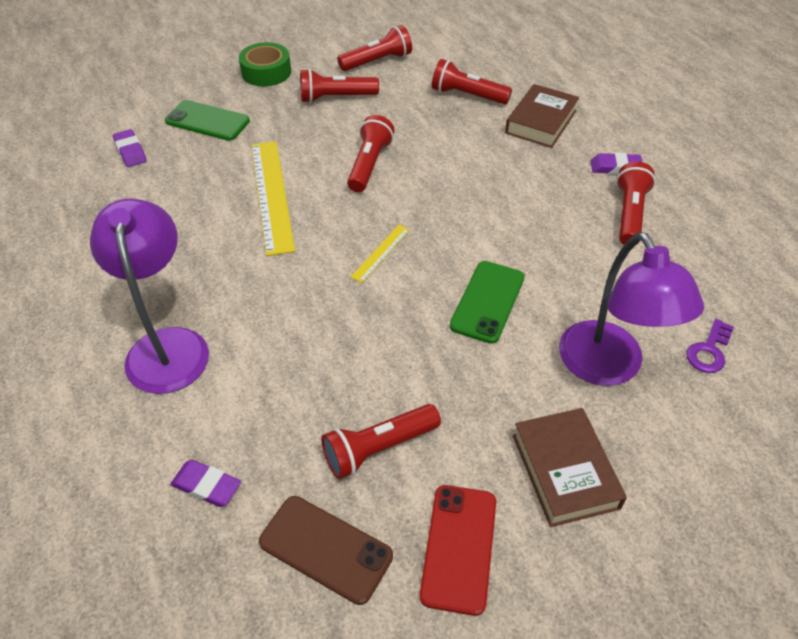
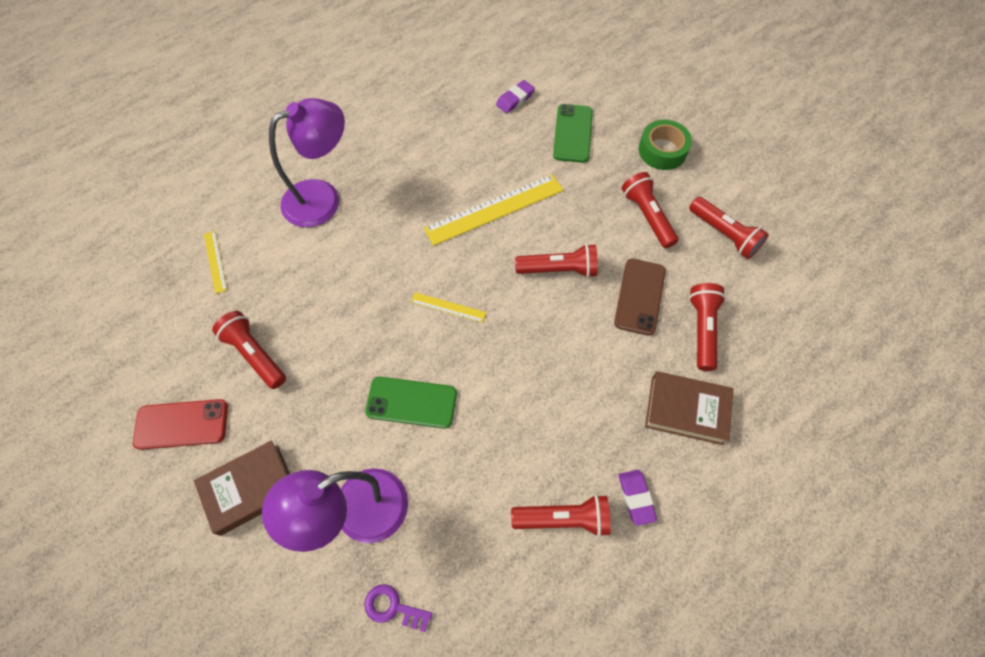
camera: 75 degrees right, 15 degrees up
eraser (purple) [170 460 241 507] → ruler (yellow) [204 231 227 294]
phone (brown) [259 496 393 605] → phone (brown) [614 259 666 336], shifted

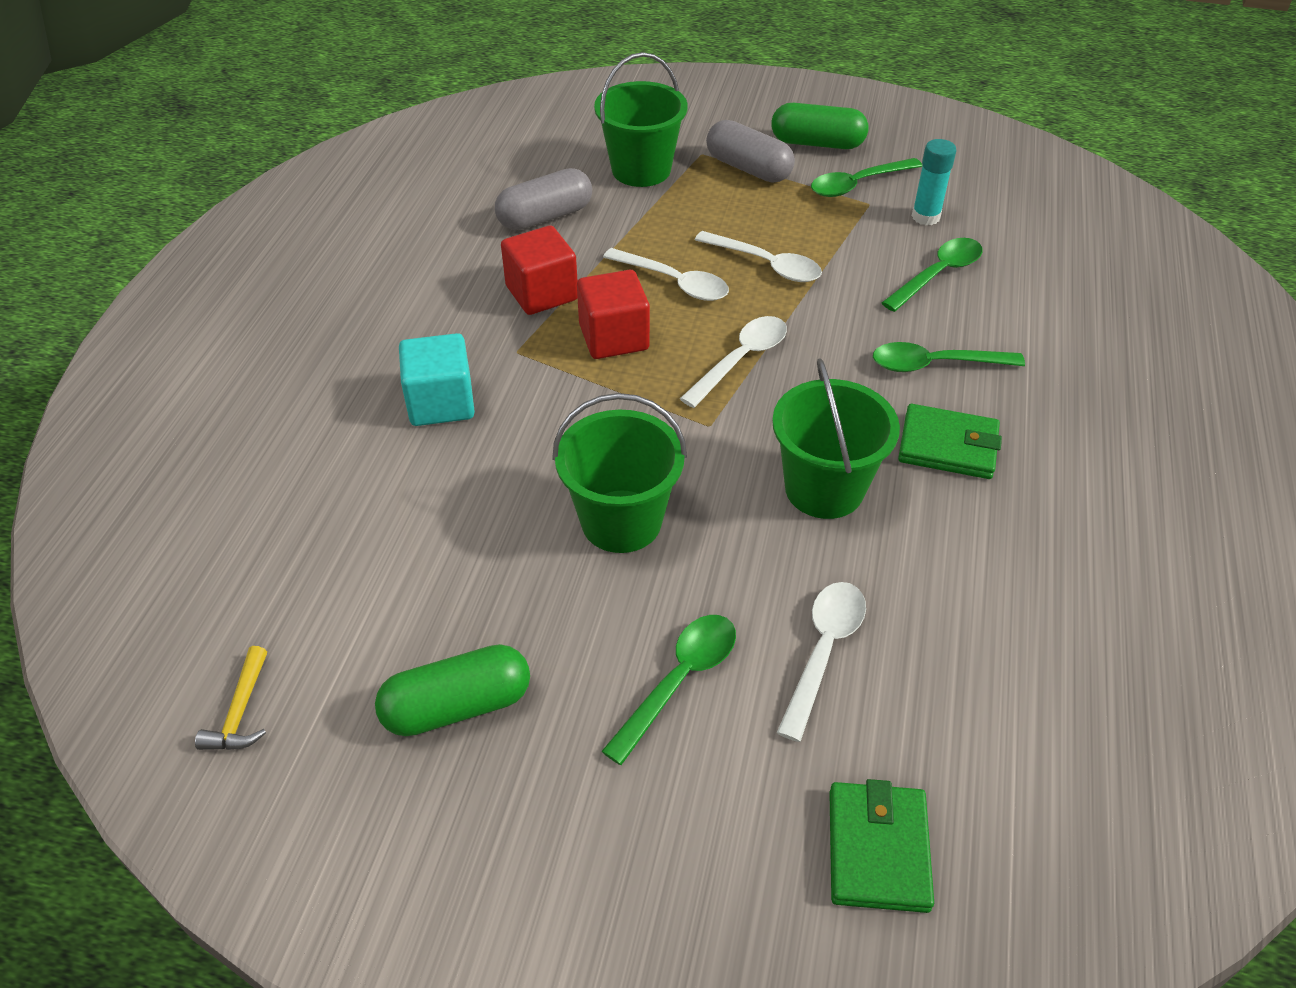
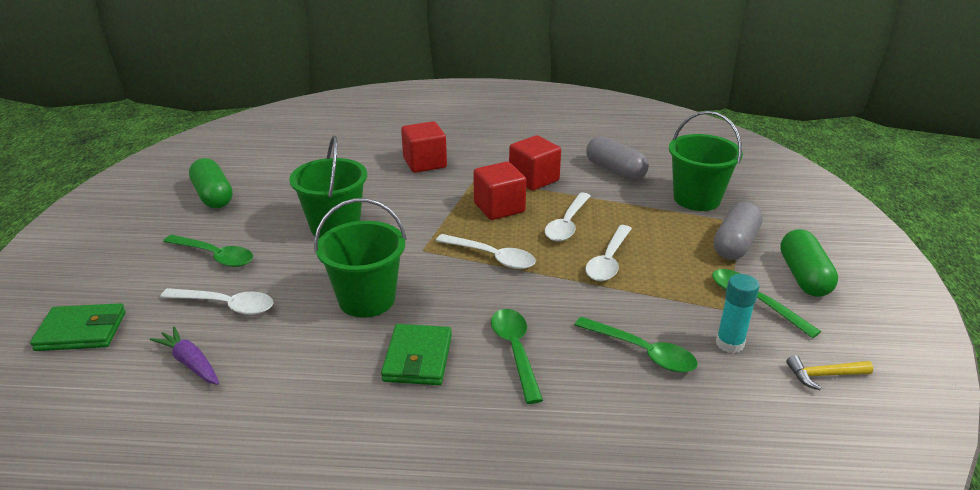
camera: 80 degrees right, 15 degrees down
hammer (yellow) [195 646 267 750] → hammer (yellow) [787 355 873 390], shifted
cube (turquoise) [399 333 475 426] → cube (red) [401 121 447 173]
- → carrot (purple) [150 326 219 385]

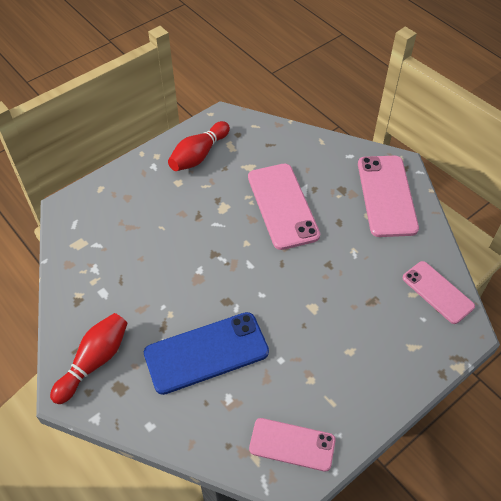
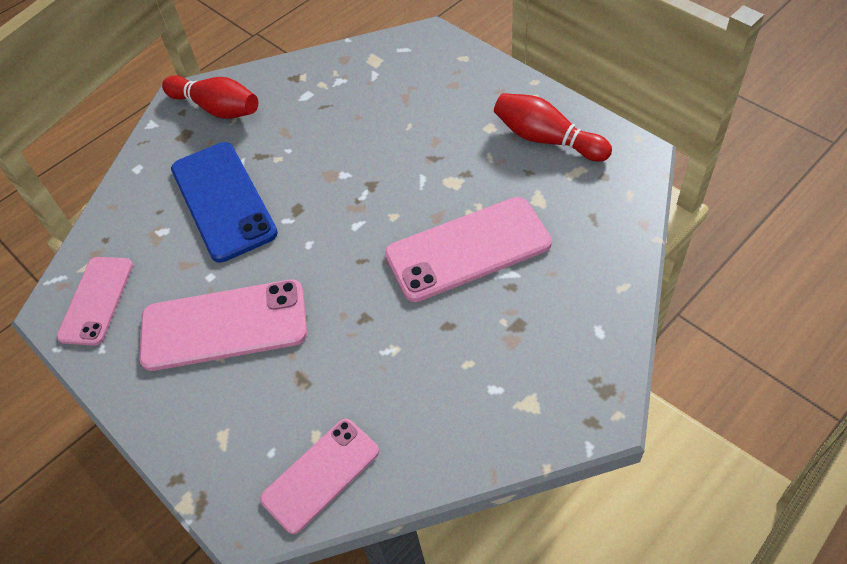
camera: 90 degrees right, 0 degrees up
phone (pink) [358 156 419 237] → phone (pink) [139 279 307 371], shifted

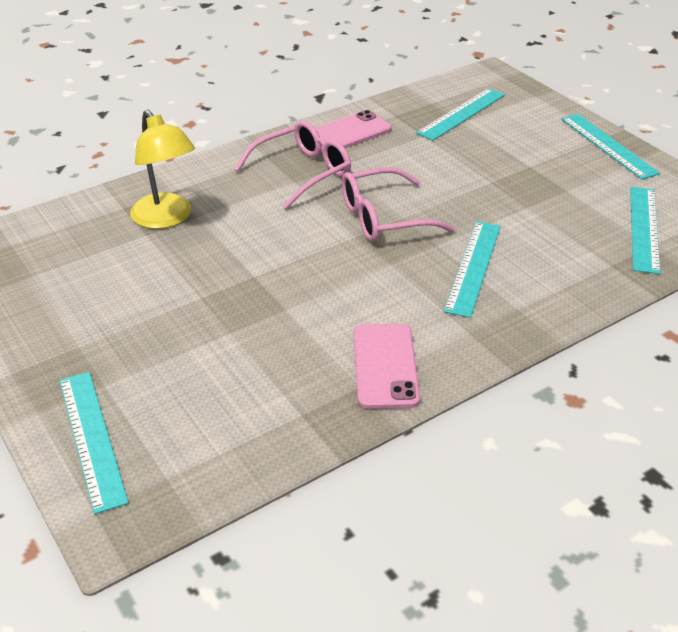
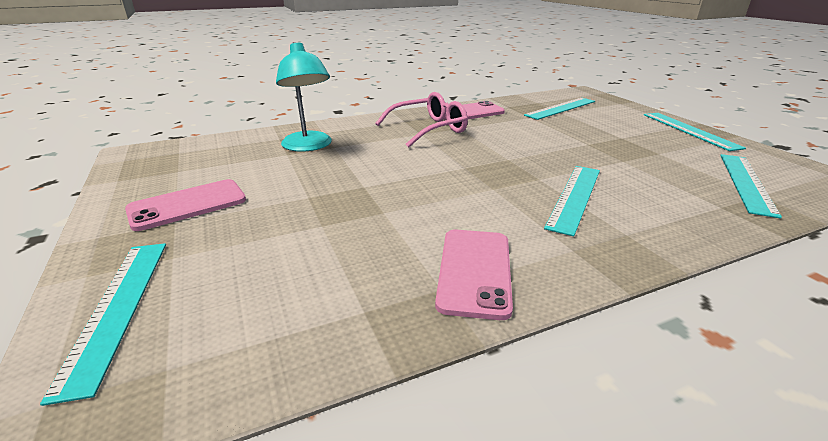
camera: 10 degrees right, 10 degrees down
lamp (yellow) [130 110 195 229] → lamp (turquoise) [276 42 332 152]
glasses (pink) [342 167 455 242] → -
- → phone (pink) [125 179 246 231]

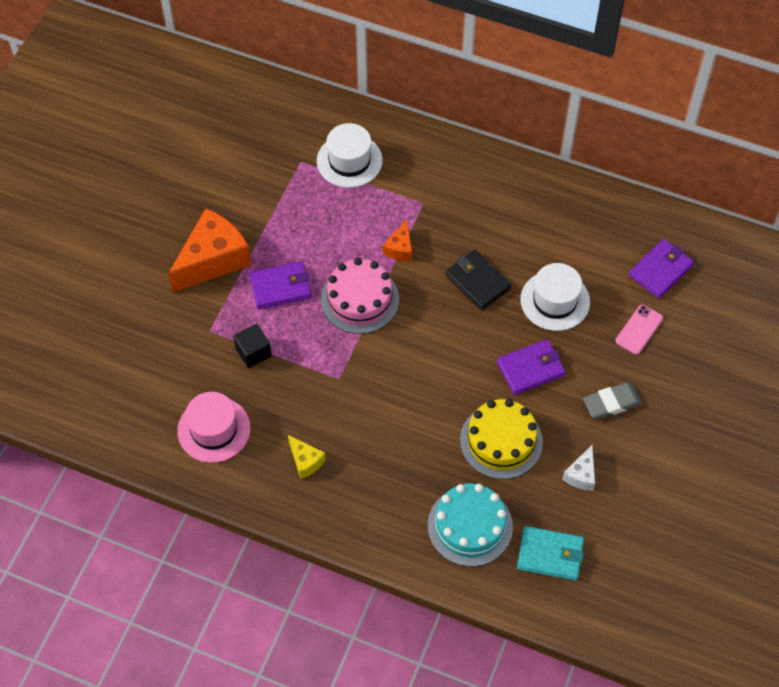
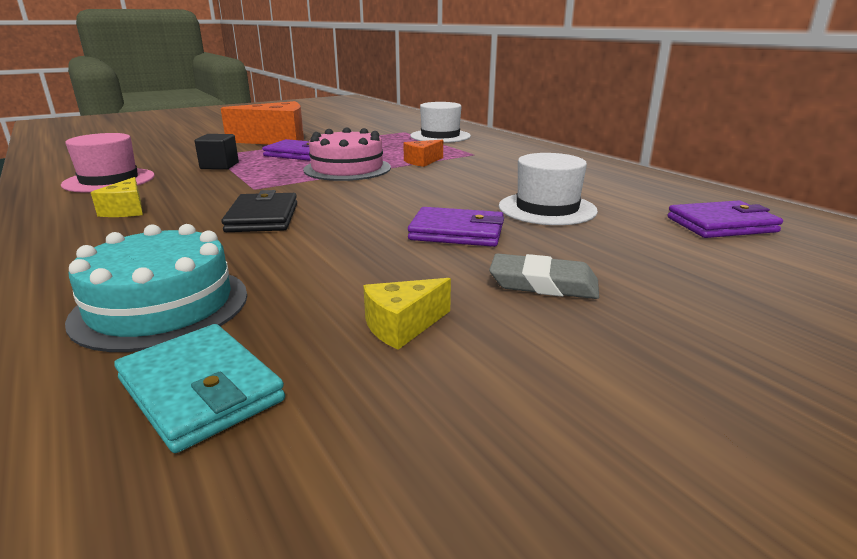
camera: 35 degrees right, 35 degrees down
wallet (black) [445 250 511 310] → wallet (black) [221 190 297 232], shifted
cake (yellow) [460 399 543 479] → -
cheese (white) [562 445 595 491] → cheese (yellow) [363 278 451 350]
phone (pink) [615 305 663 355] → -

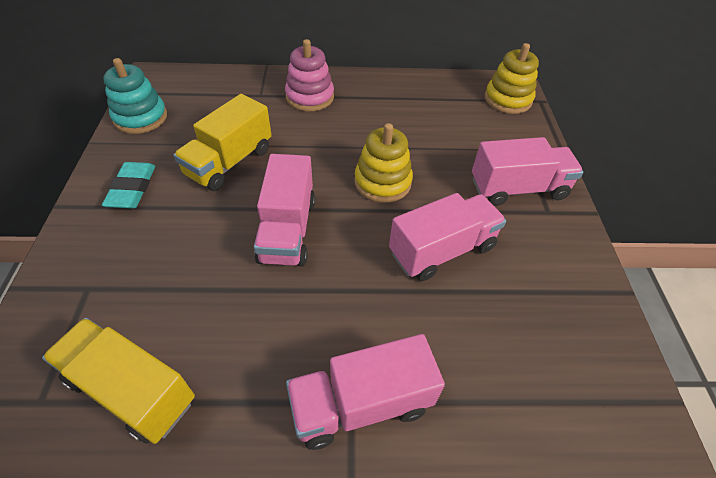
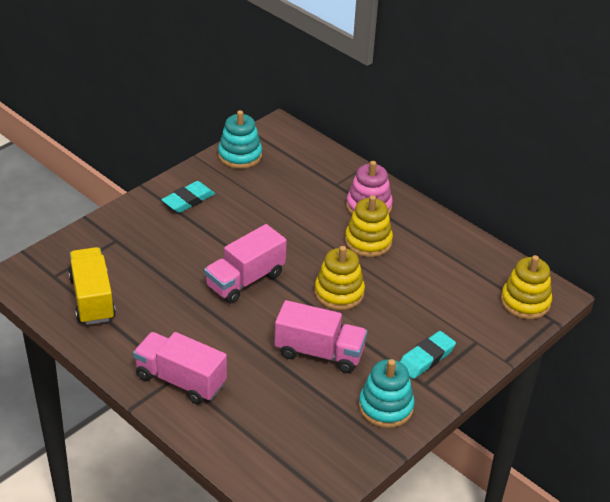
camera: 45 degrees right, 10 degrees down
truck (yellow) [173 94 272 191] → -
truck (pink) [472 137 583 206] → eraser (turquoise) [400 331 456 379]
- → stacking toy (yellow) [345 195 393 257]
- → stacking toy (turquoise) [359 359 415 428]

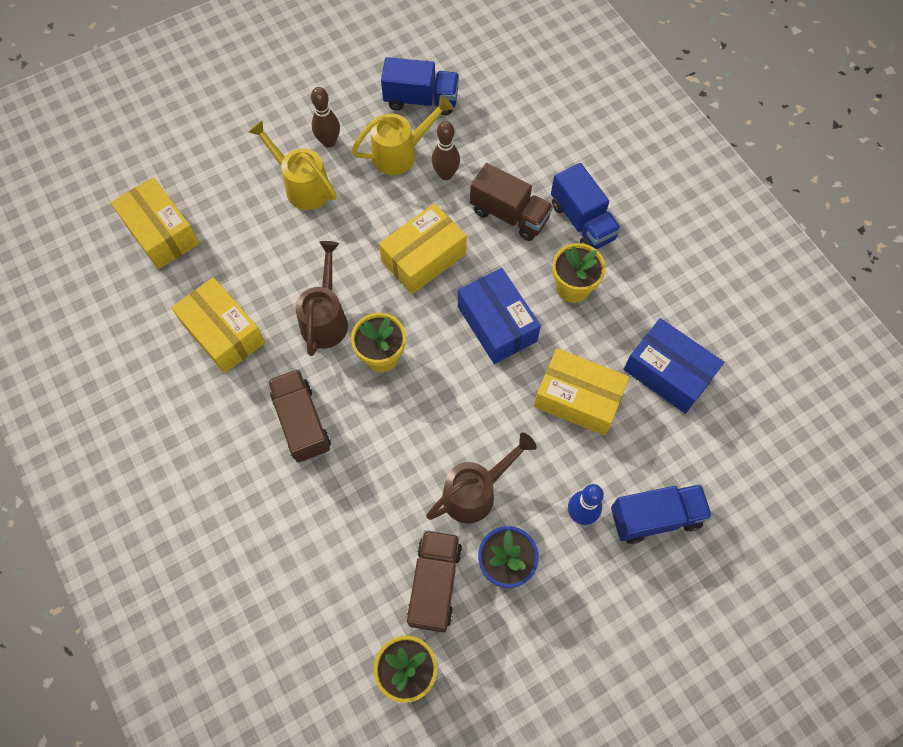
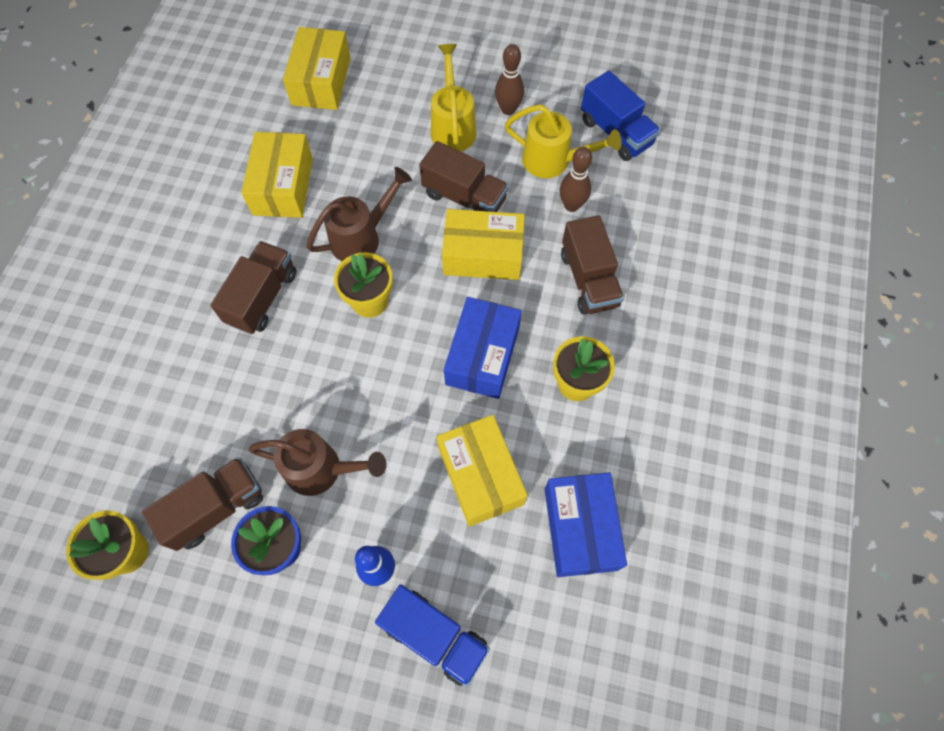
camera: 45 degrees right, 0 degrees up
truck (blue) [551 163 621 250] → -
- → truck (brown) [419 141 509 212]

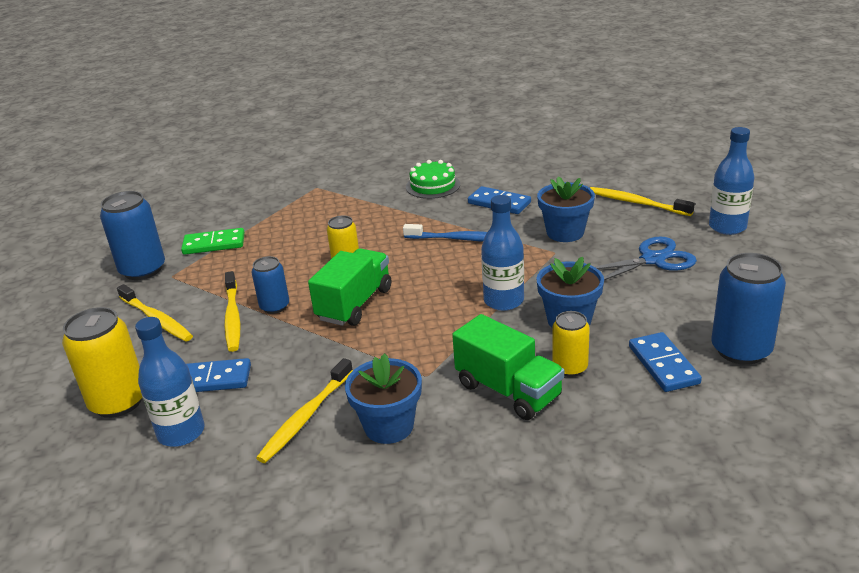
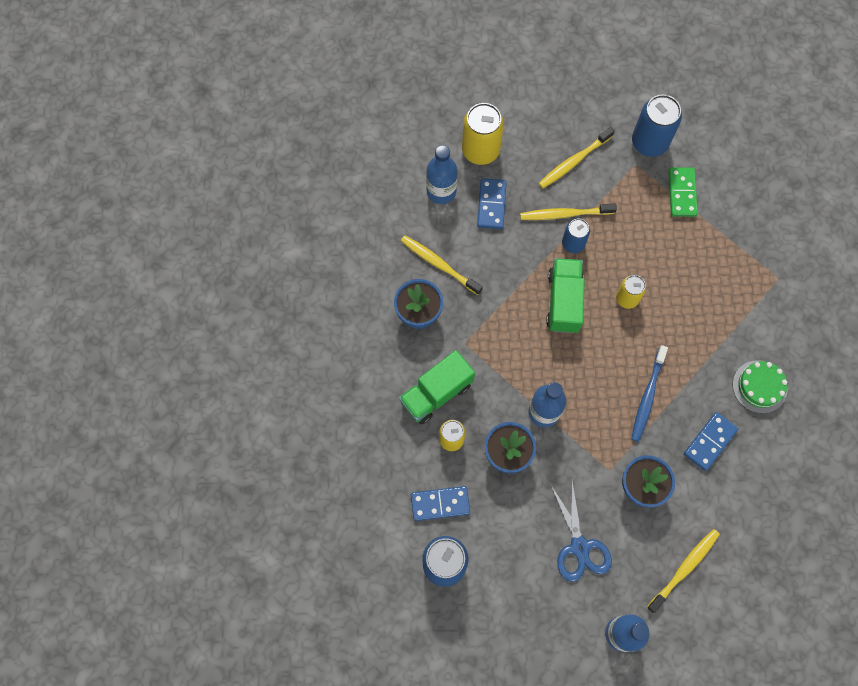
camera: 95 degrees right, 40 degrees up
truck (green) [308 248 391 326] → truck (green) [546 258 585 333], 120 degrees counterclockwise

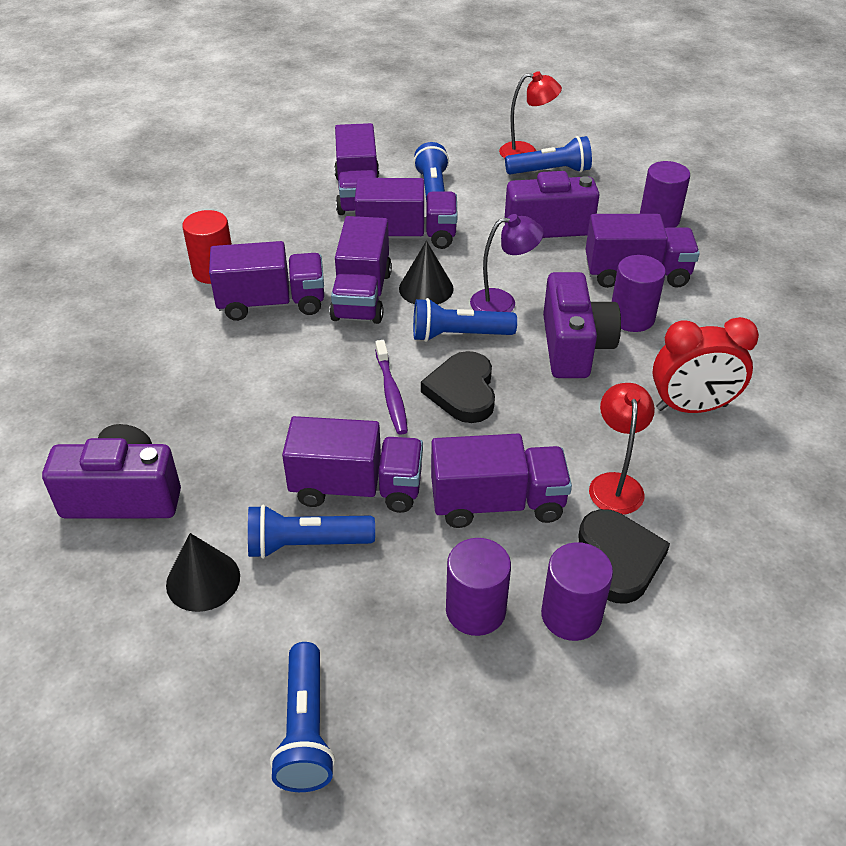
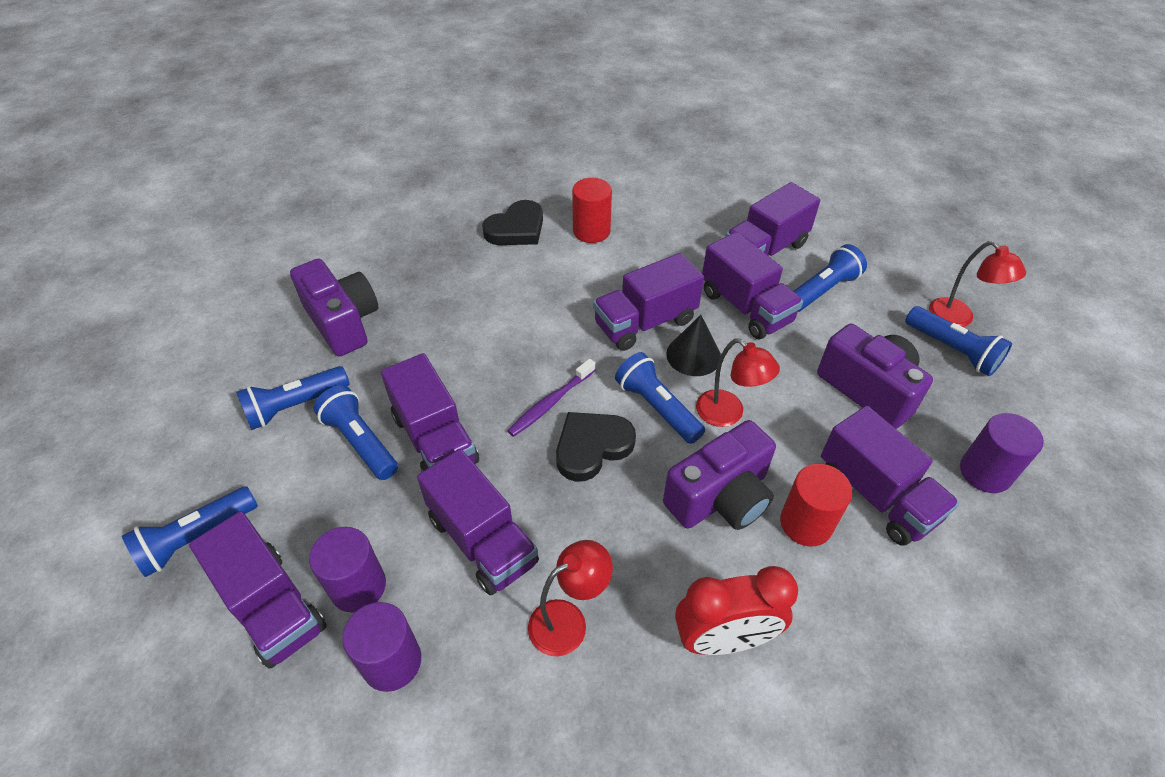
camera: 55 degrees right, 5 degrees up
cone (black) [166 533 240 612] → flashlight (blue) [236 366 350 430]
truck (purple) [209 241 324 321] → truck (purple) [189 511 327 669], shifted
lamp (purple) [470 214 544 312] → lamp (red) [696 338 780 427]
heart (black) [579 509 670 604] → heart (black) [482 200 543 245], shifted
cylinder (purple) [612 255 666 332] → cylinder (red) [780 464 852 546]
clock (red) [652 317 759 413] → clock (red) [675 566 798 655], 60 degrees counterclockwise

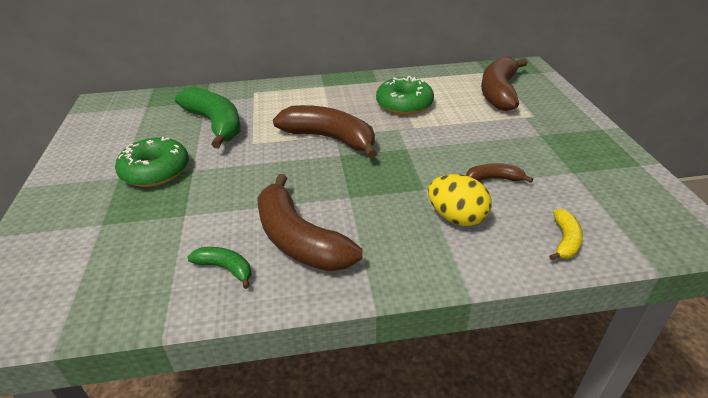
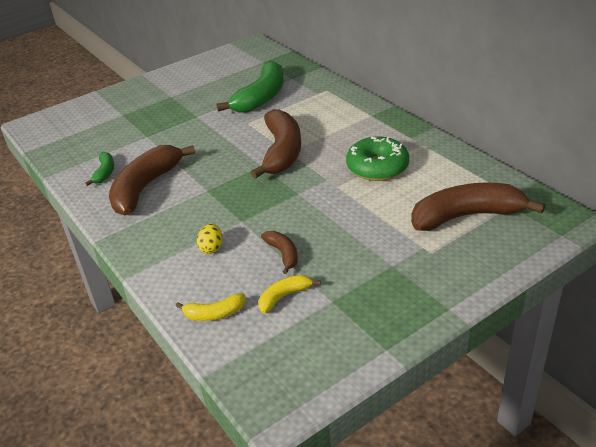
camera: 65 degrees right, 0 degrees up
donut (green) [115 137 189 187] → -
egg (yellow) [428 174 492 226] → egg (yellow) [197 224 222 254], x0.59
- → banana (yellow) [259 275 321 314]

